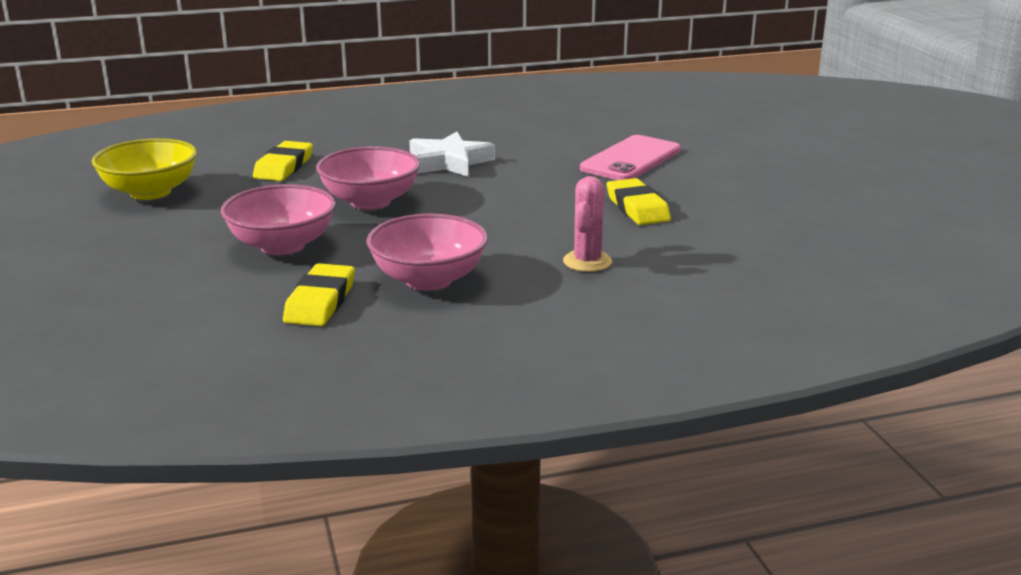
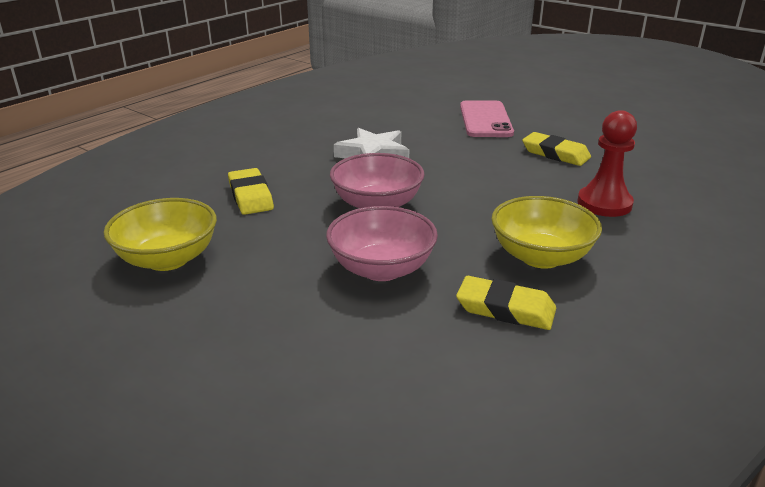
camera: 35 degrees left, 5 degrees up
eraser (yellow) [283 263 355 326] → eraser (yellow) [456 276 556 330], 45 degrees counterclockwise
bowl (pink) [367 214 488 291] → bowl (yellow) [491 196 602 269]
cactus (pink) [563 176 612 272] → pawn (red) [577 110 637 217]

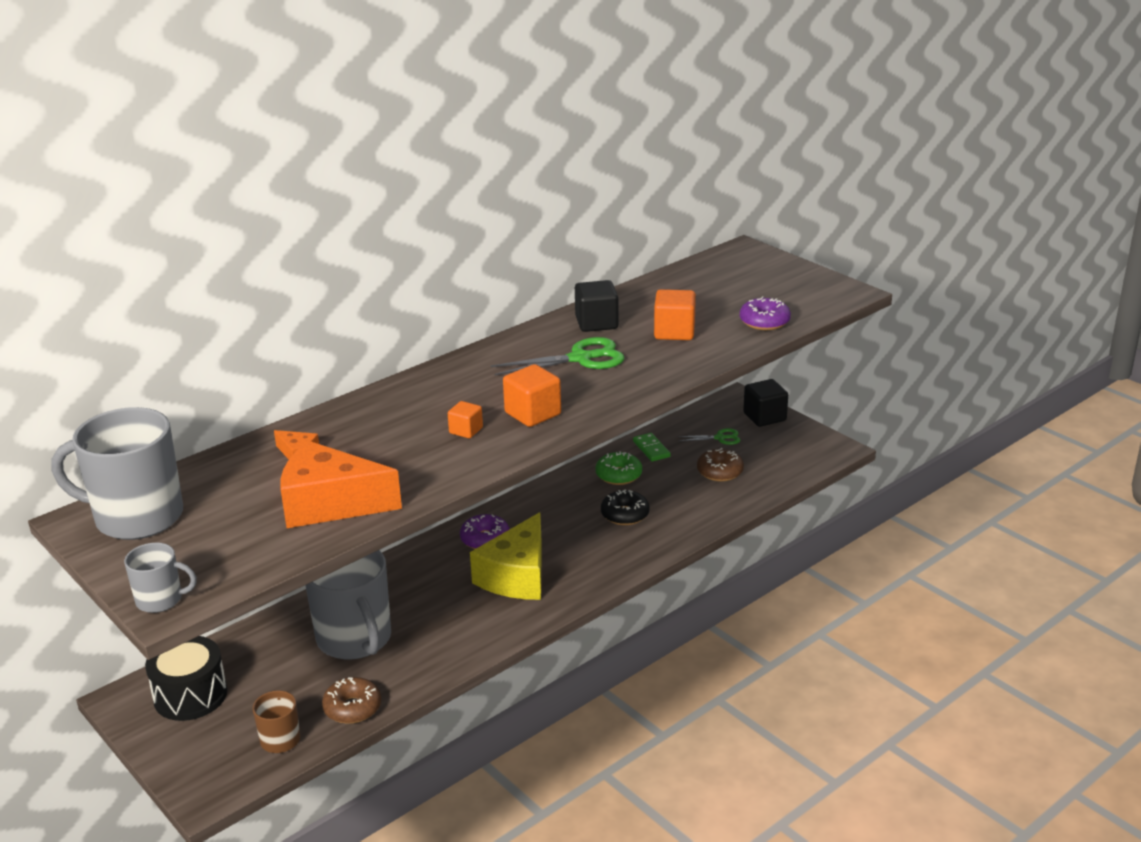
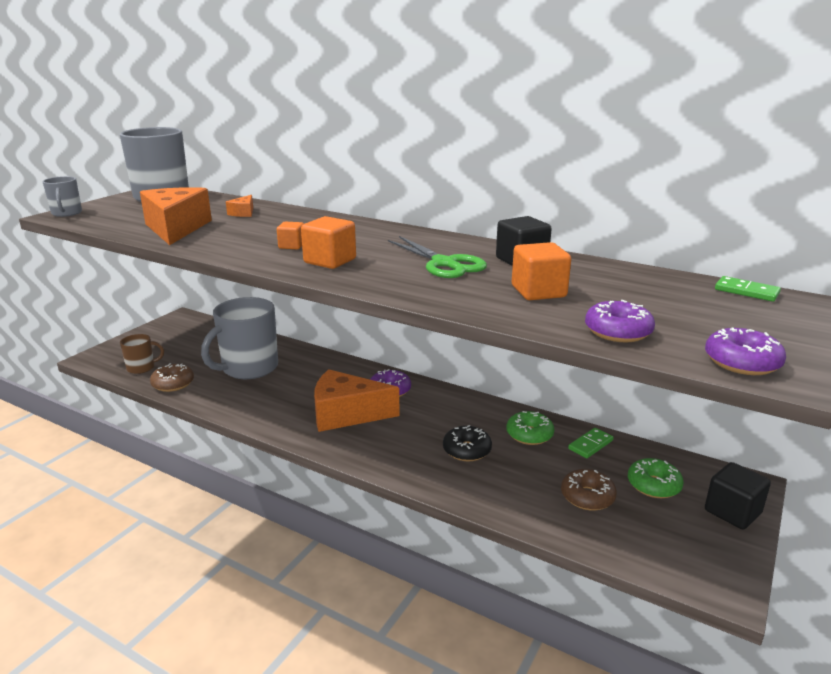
camera: 70 degrees right, 5 degrees down
drum (black) [145 636 227 721] → -
cheese (yellow) [470 512 542 600] → cheese (orange) [314 369 400 432]
scissors (green) [677 428 740 445] → donut (green) [628 458 684 498]
- → donut (purple) [705 327 786 375]
- → domino (green) [715 276 781 302]

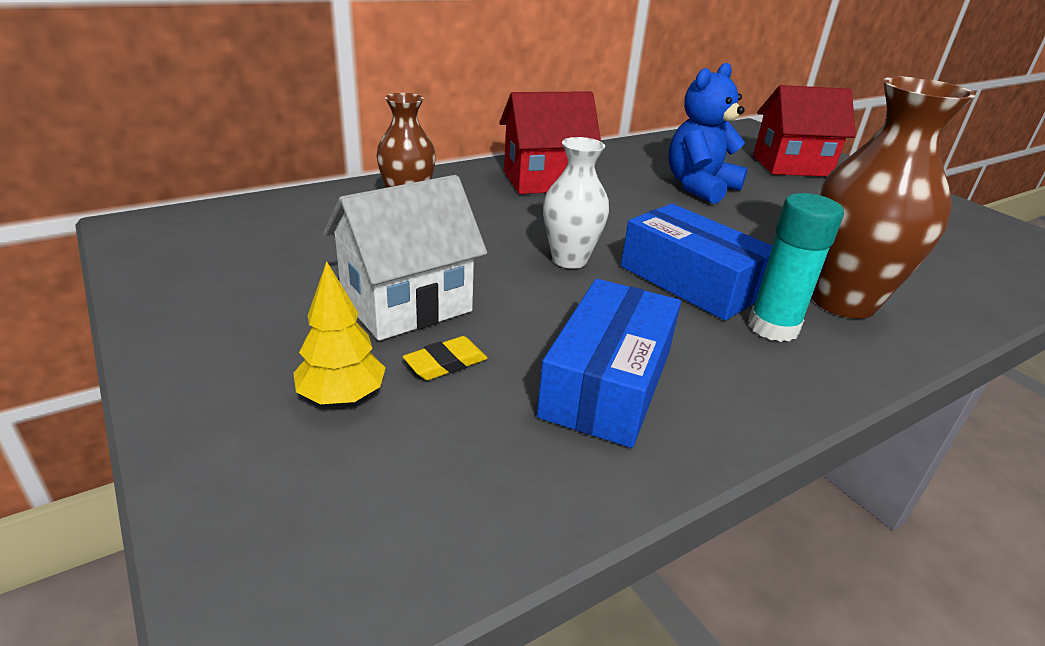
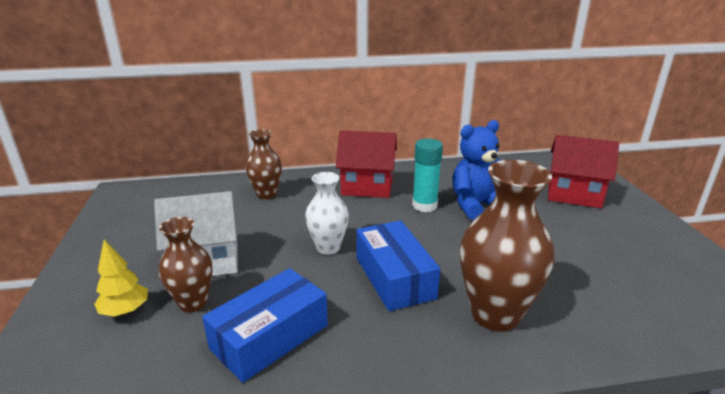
camera: 25 degrees right, 5 degrees down
eraser (yellow) [403 336 488 380] → vase (brown) [159 217 212 312]
glue stick (turquoise) [748 193 844 342] → glue stick (turquoise) [412 139 443 212], shifted

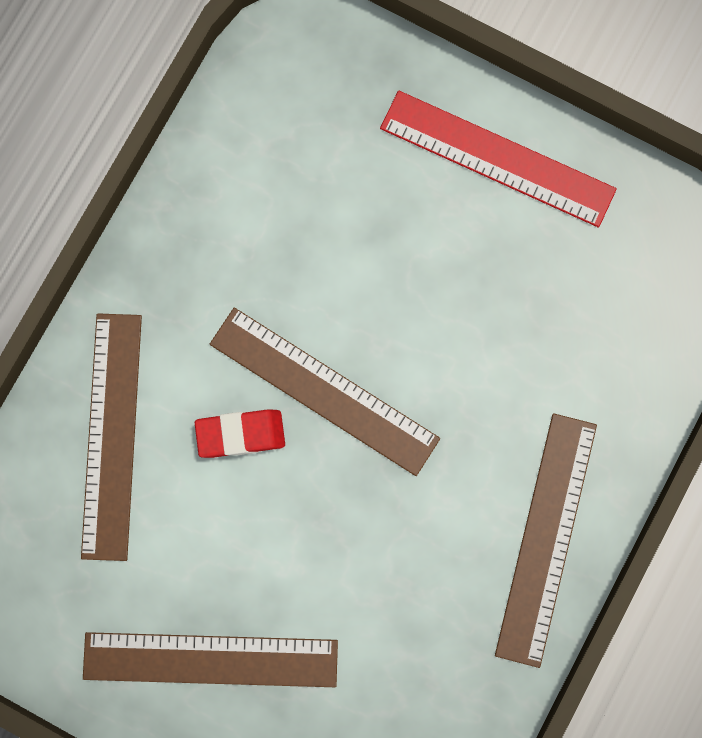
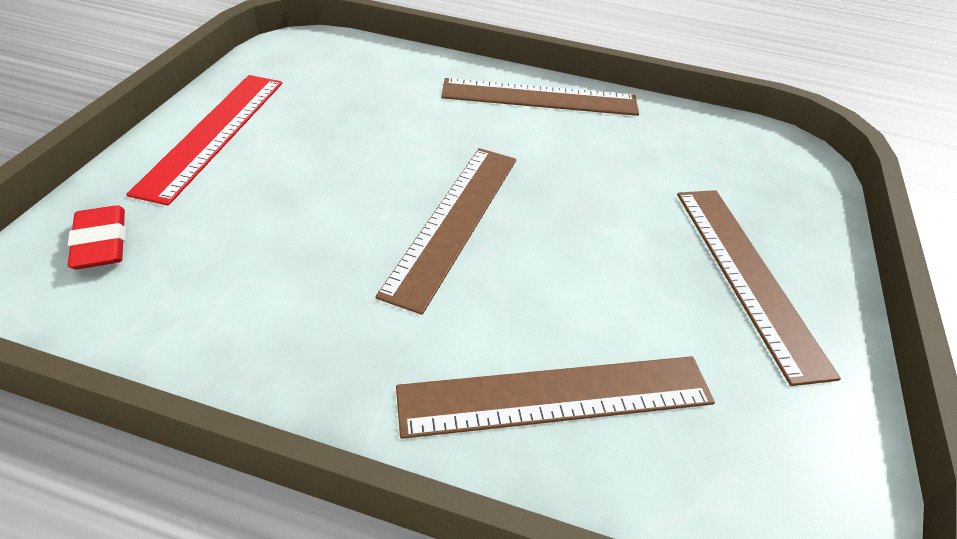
camera: 105 degrees left, 35 degrees down
eraser (red) [195 409 285 458] → eraser (red) [68 205 126 269], shifted

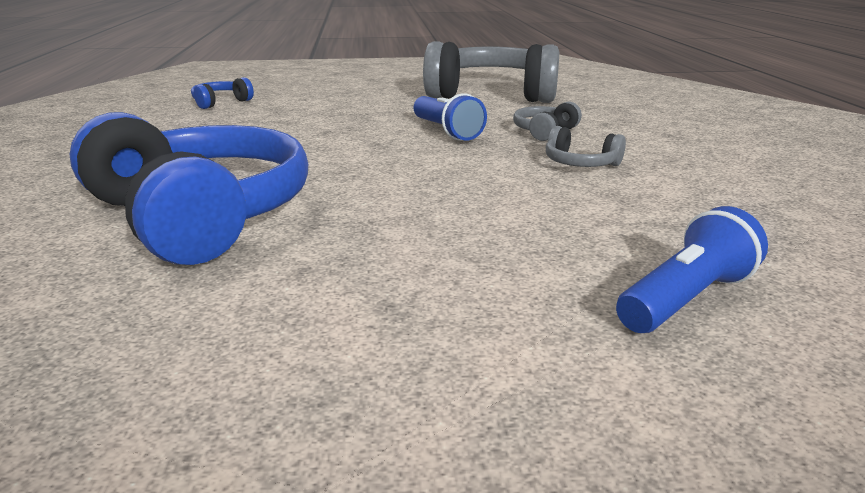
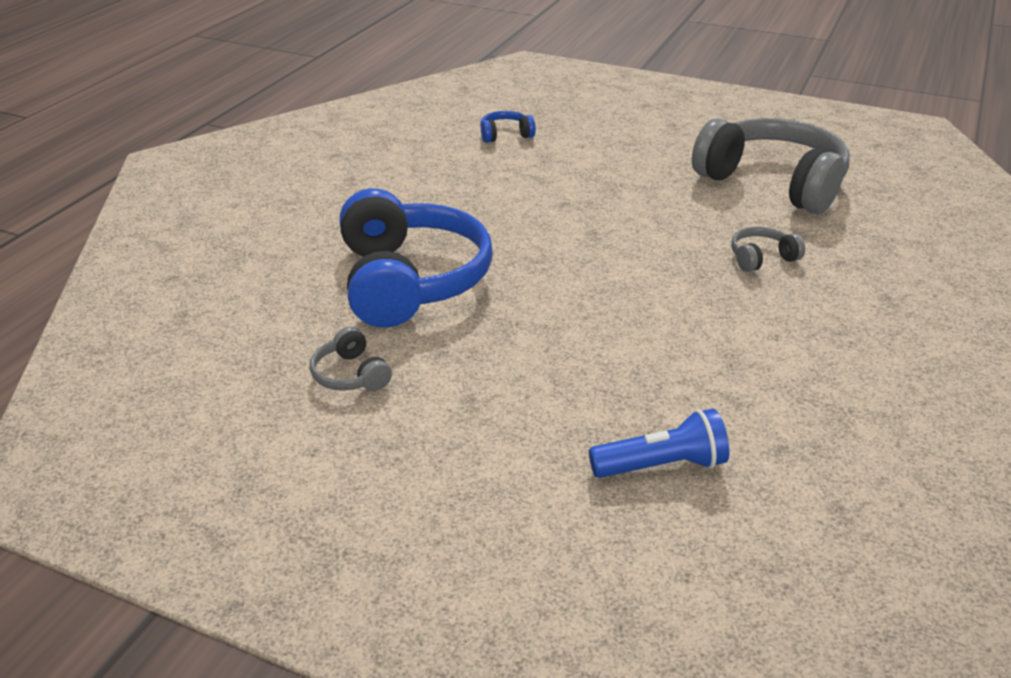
camera: 30 degrees right, 10 degrees up
flashlight (blue) [414 93 487 141] → -
headphones (grey) [546 126 626 167] → headphones (grey) [310 327 392 391], shifted

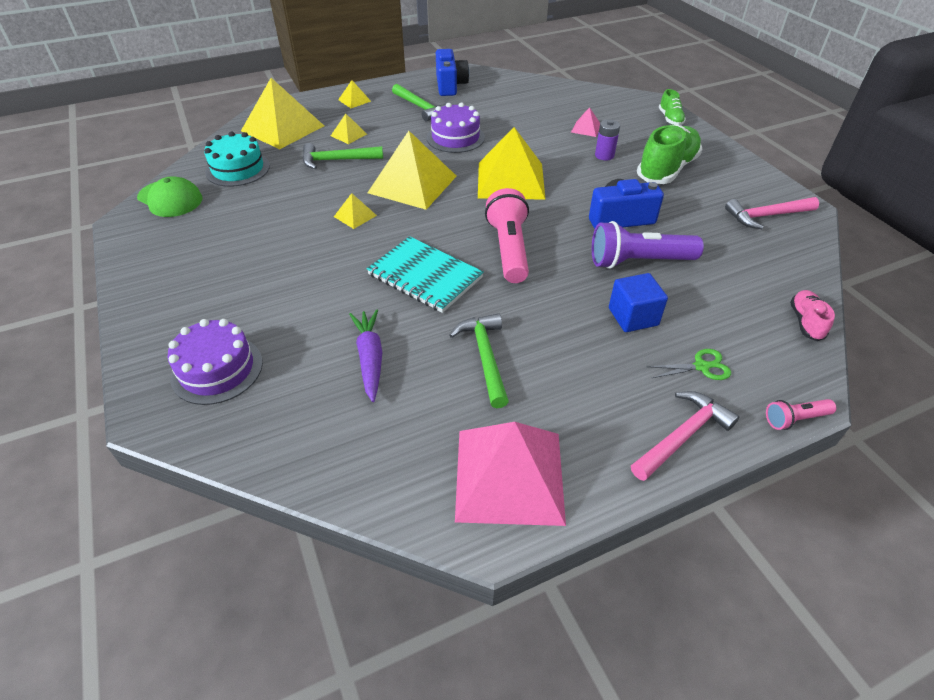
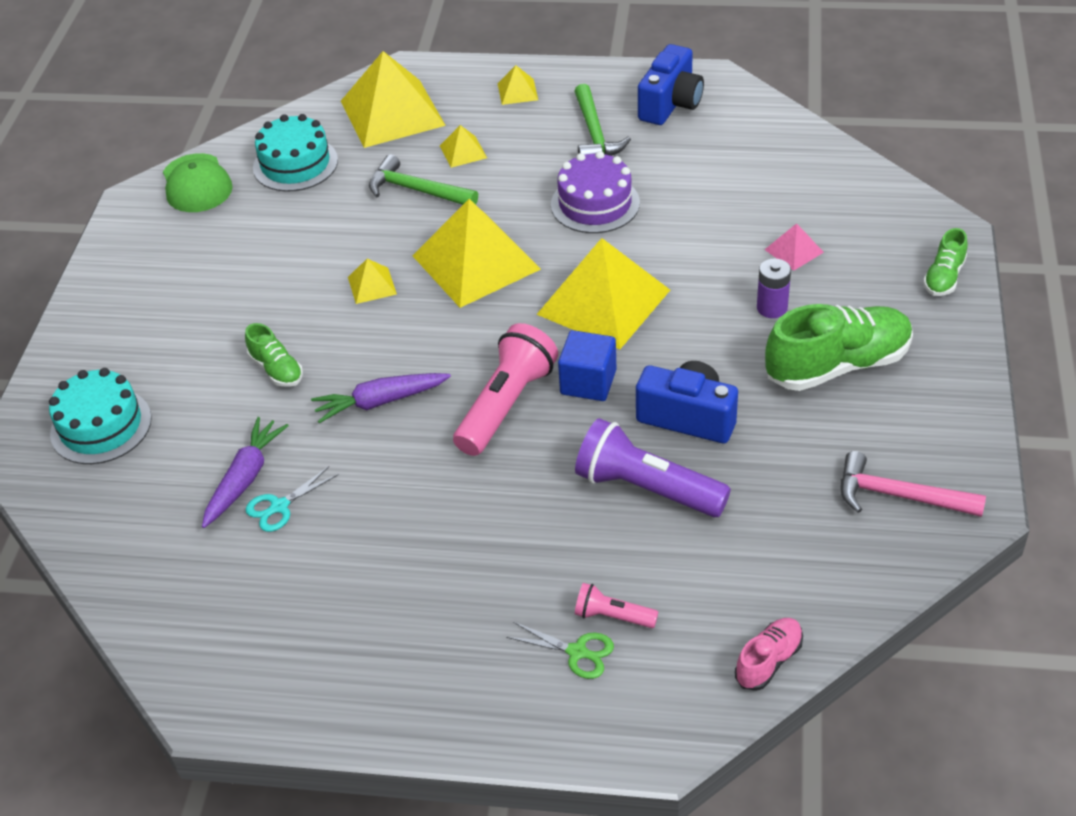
camera: 35 degrees right, 0 degrees up
cake (purple) [168 319 263 405] → cake (turquoise) [49 368 152 464]
notebook (turquoise) [367 236 484 313] → carrot (purple) [311 373 451 423]
hammer (green) [449 313 509 408] → -
pyramid (pink) [455 422 566 526] → -
cube (blue) [609 273 668 332] → cube (blue) [558 330 616 401], shifted
hammer (pink) [631 391 739 481] → -
flashlight (pink) [766 399 836 430] → flashlight (pink) [575 583 658 628], shifted
- → shoe (green) [245 323 303 387]
- → scissors (turquoise) [245 466 339 532]

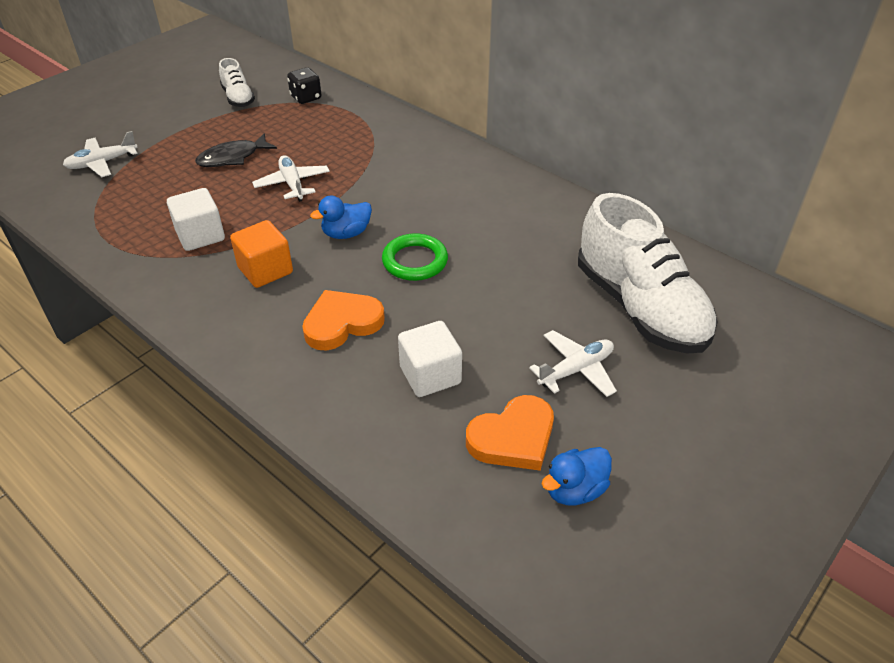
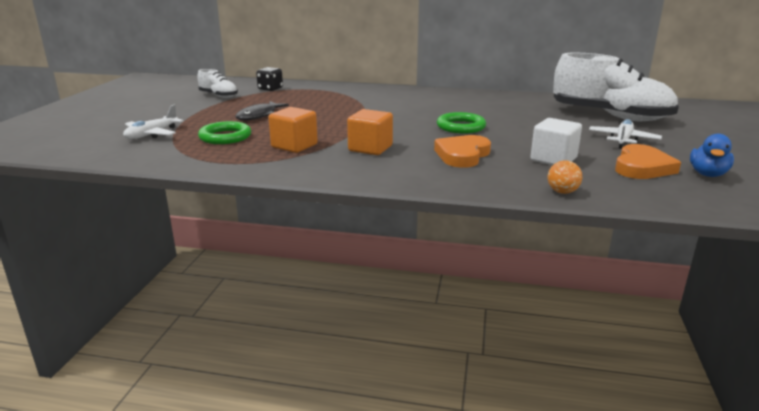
camera: 30 degrees left, 20 degrees down
cube (white) [167 188 225 251] → cube (orange) [268 107 318 153]
plane (white) [252 155 330 202] → -
duck (blue) [310 196 372 239] → -
- → ring (green) [198 121 251 144]
- → ball (orange) [548 160 582 194]

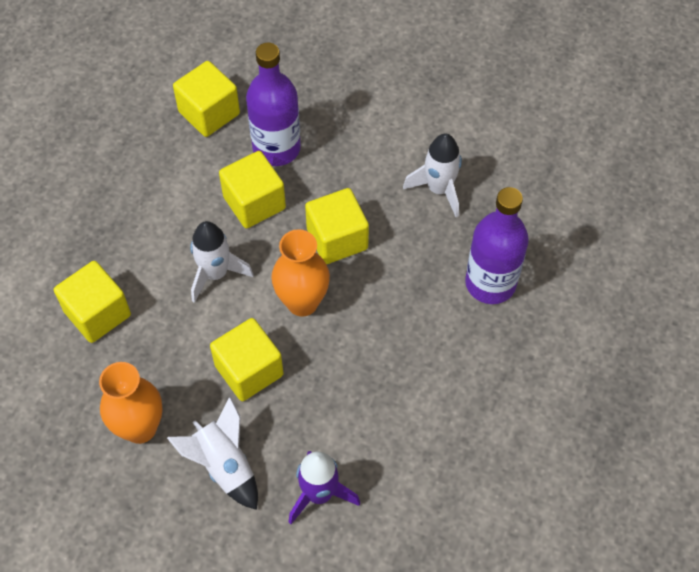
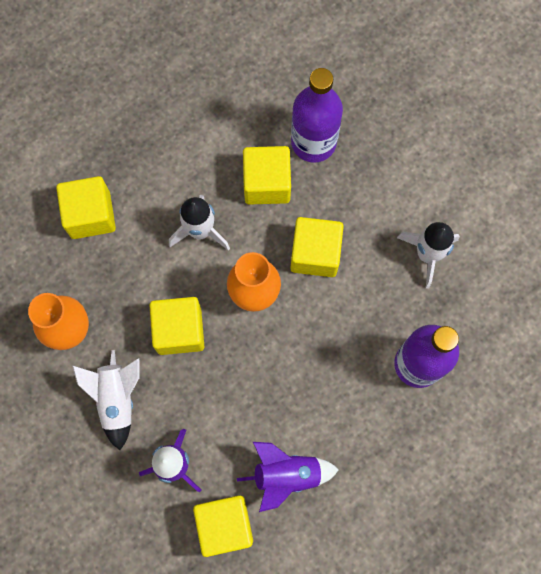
camera: 30 degrees right, 15 degrees up
cube (yellow) [173 61 240 137] → cube (yellow) [193 495 253 557], shifted
- → rocket (purple) [237 442 339 512]

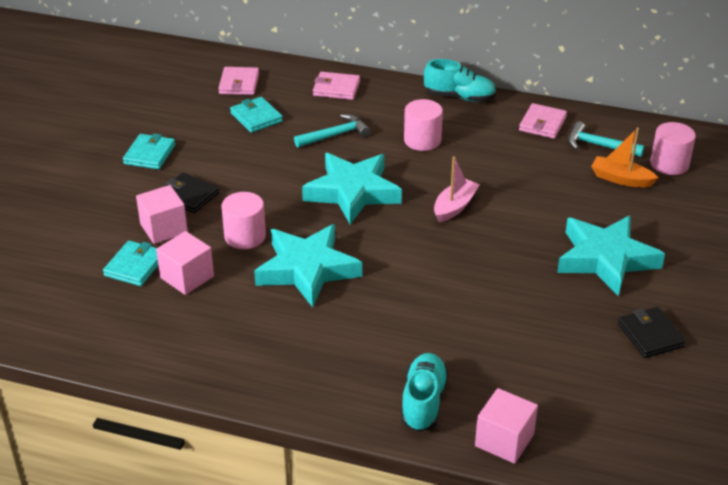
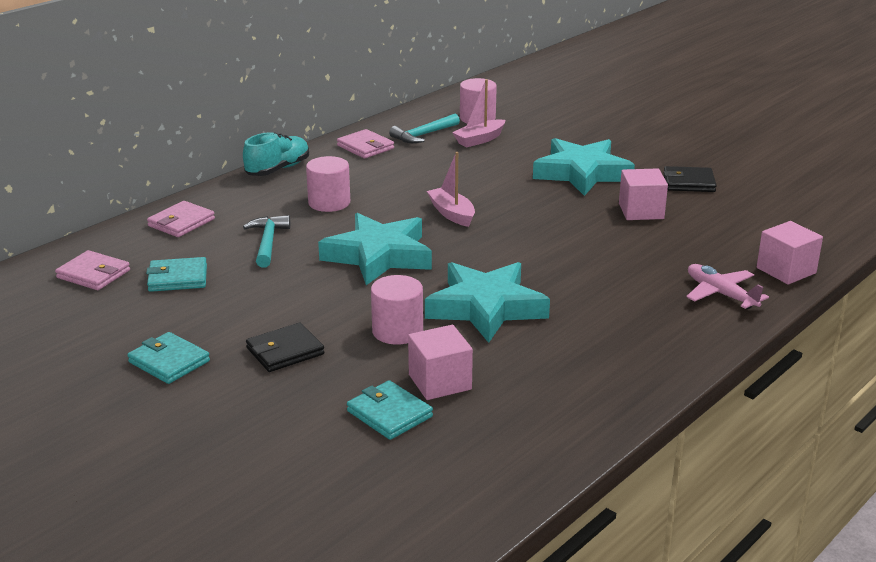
camera: 65 degrees left, 10 degrees down
cube (pink) [136 185 188 244] → cube (pink) [619 168 668 220], shifted
shoe (turquoise) [401 353 449 432] → plane (pink) [686 264 769 309]
boat (orange) [591 127 658 188] → boat (pink) [452 79 505 147]

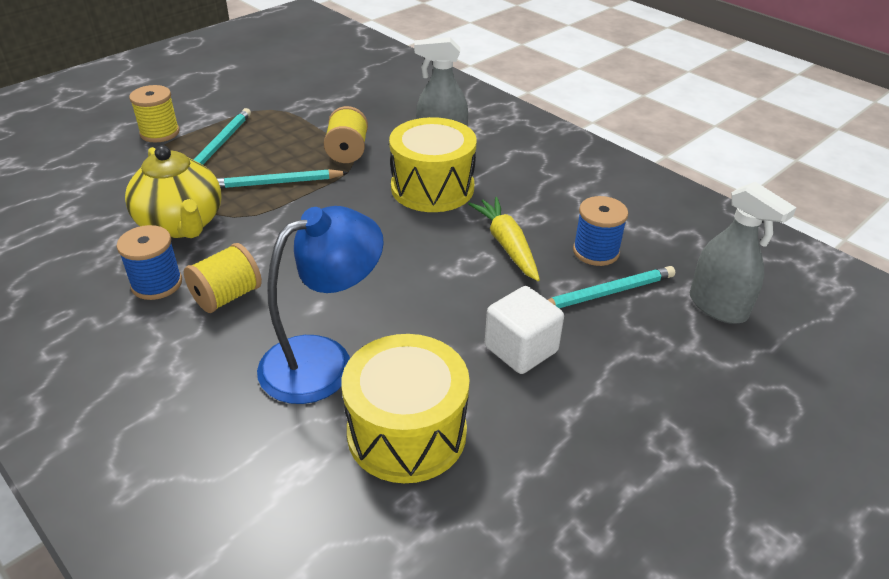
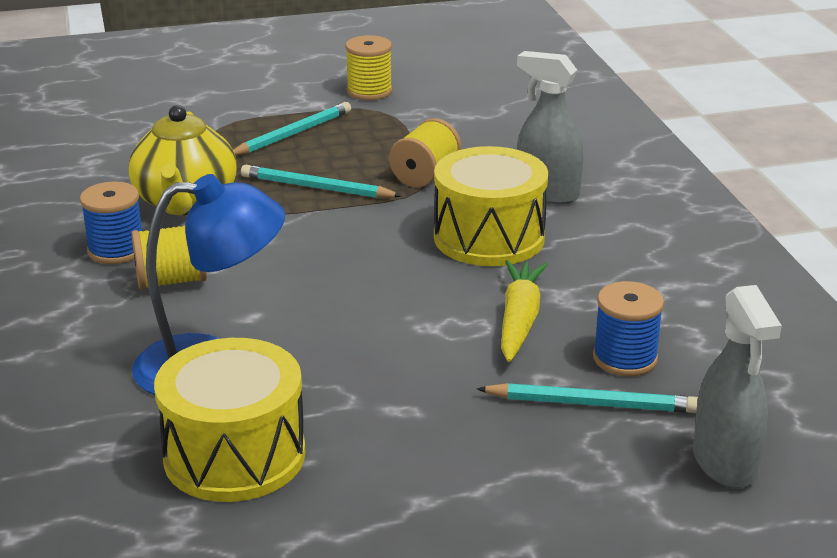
camera: 30 degrees right, 10 degrees down
spool (yellow) [129 85 180 143] → spool (yellow) [345 35 392 100], shifted
cube (white) [485 286 564 374] → -

